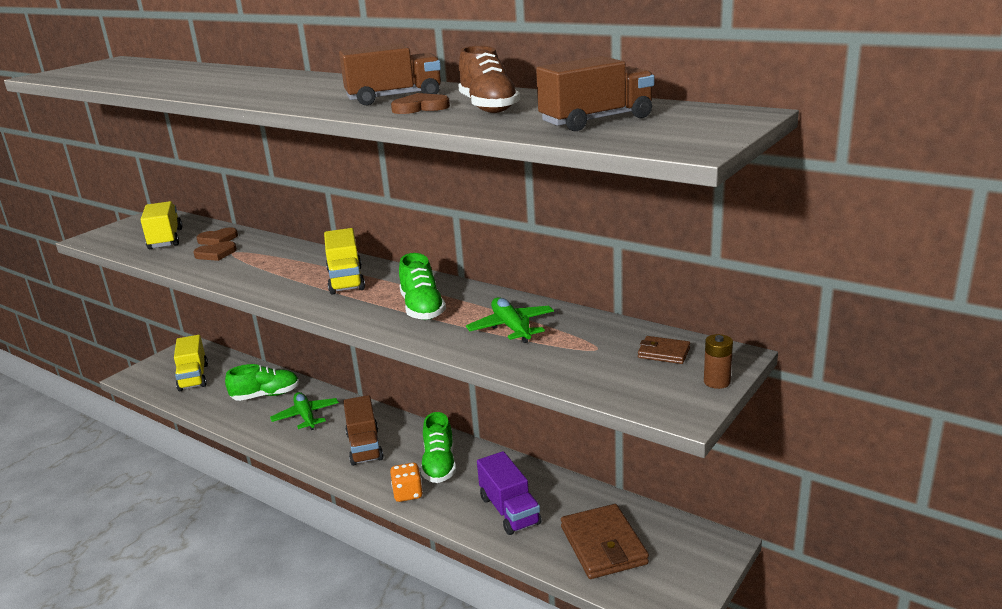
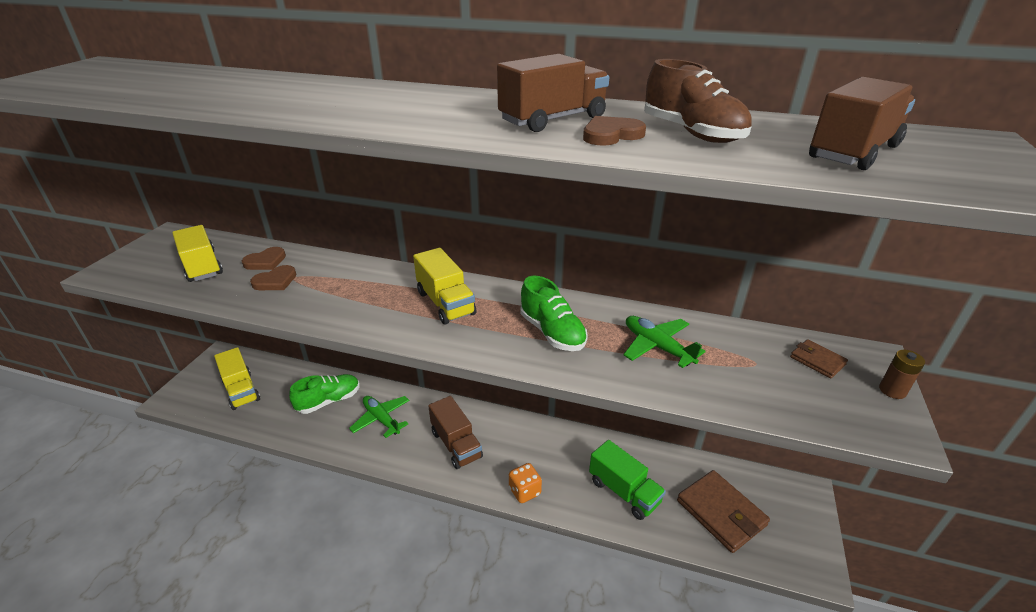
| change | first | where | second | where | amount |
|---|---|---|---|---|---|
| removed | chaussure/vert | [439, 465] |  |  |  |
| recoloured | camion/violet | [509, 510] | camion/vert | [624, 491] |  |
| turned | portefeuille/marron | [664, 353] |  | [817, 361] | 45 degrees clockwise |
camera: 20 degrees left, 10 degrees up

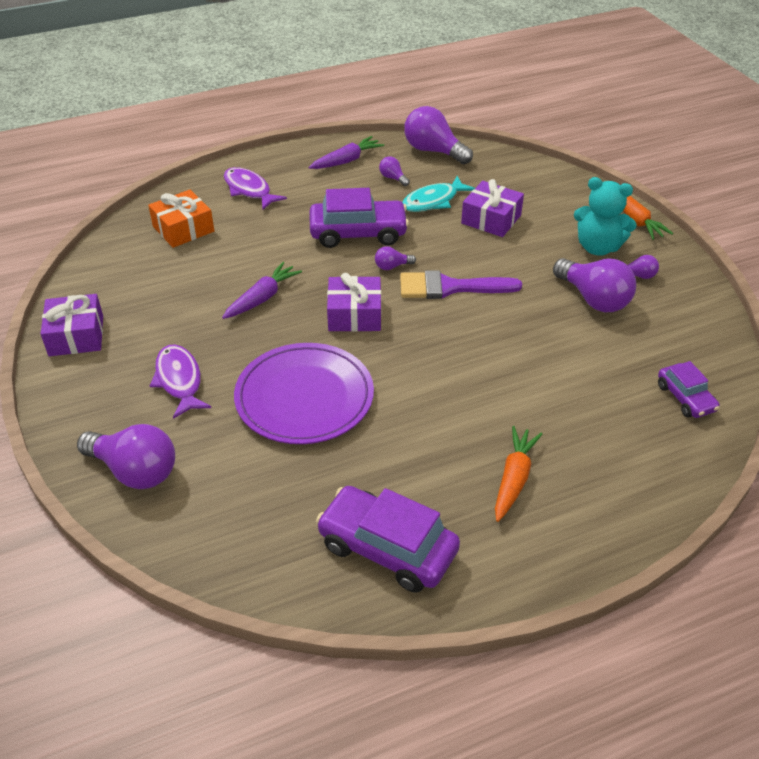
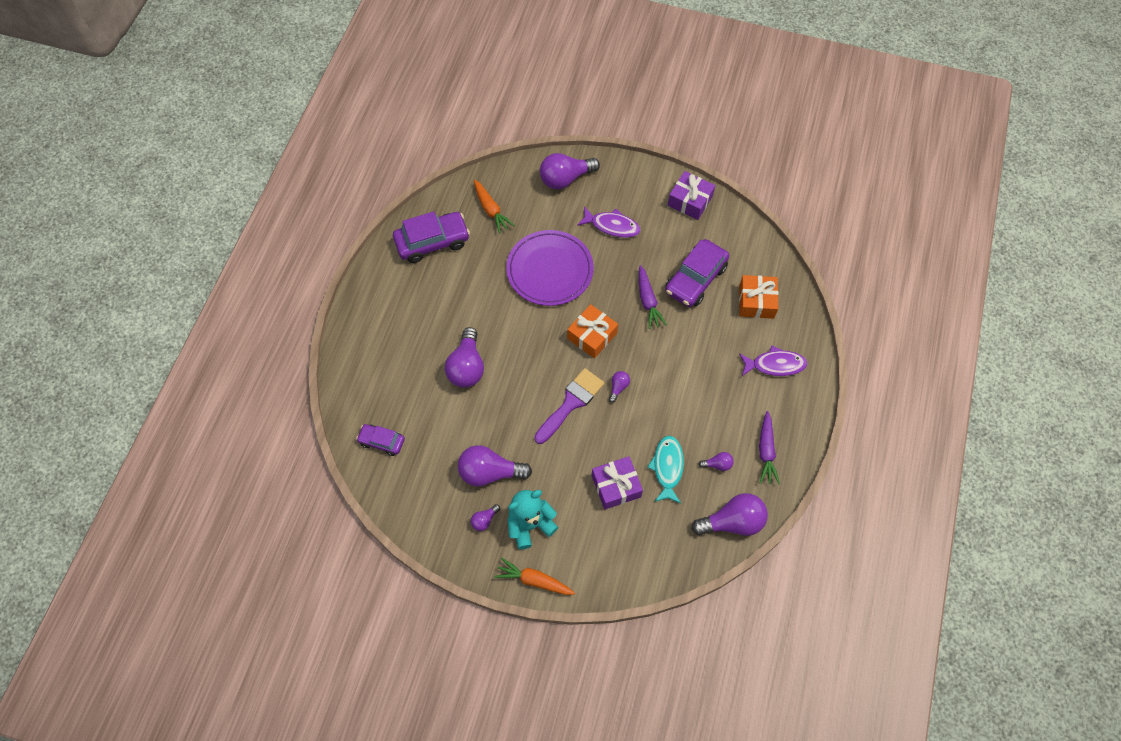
| change | first | where | second | where | amount |
|---|---|---|---|---|---|
| added |  |  | ampoule/violet | [467, 367] |  |
| moved | voiture/violet | [358, 233] |  | [695, 279] |  |
| moved | carotte/orange | [514, 478] |  | [491, 210] |  |
| recoloured | cadeau/violet | [354, 315] | cadeau/orange | [592, 336] |  |
camera: 130 degrees right, 20 degrees up

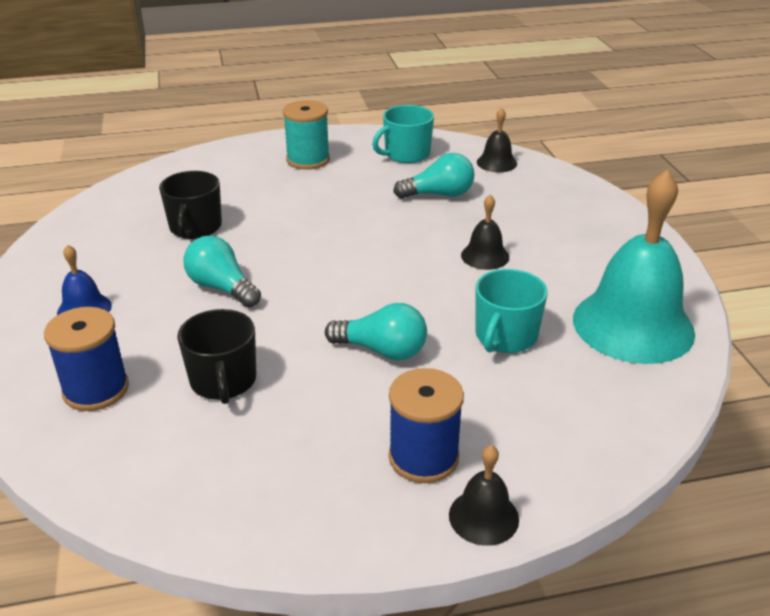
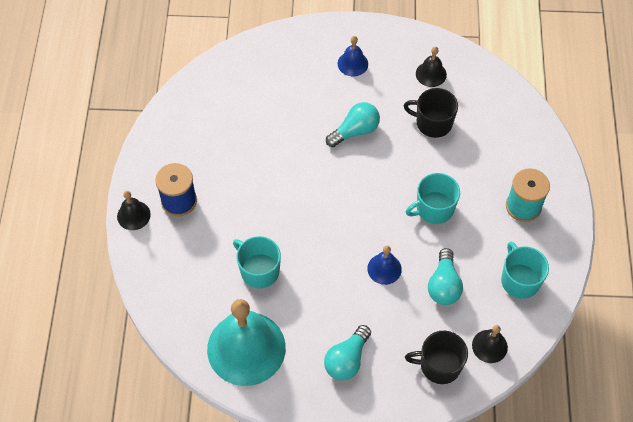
| change | first | where | second | where | amount |
|---|---|---|---|---|---|
| removed | bobine/bleu | [96, 389] |  |  |  |
| added |  |  | cloche/bleu | [384, 269] |  |
| added |  |  | tasse/turquoise | [434, 208] |  |
| moved | tasse/noir | [223, 381] |  | [439, 365] |  |
| moved | ampoule/turquoise | [382, 350] |  | [347, 360] |  |
| moved | cloche/noir | [485, 256] |  | [431, 74] |  |
camera: 105 degrees right, 25 degrees up

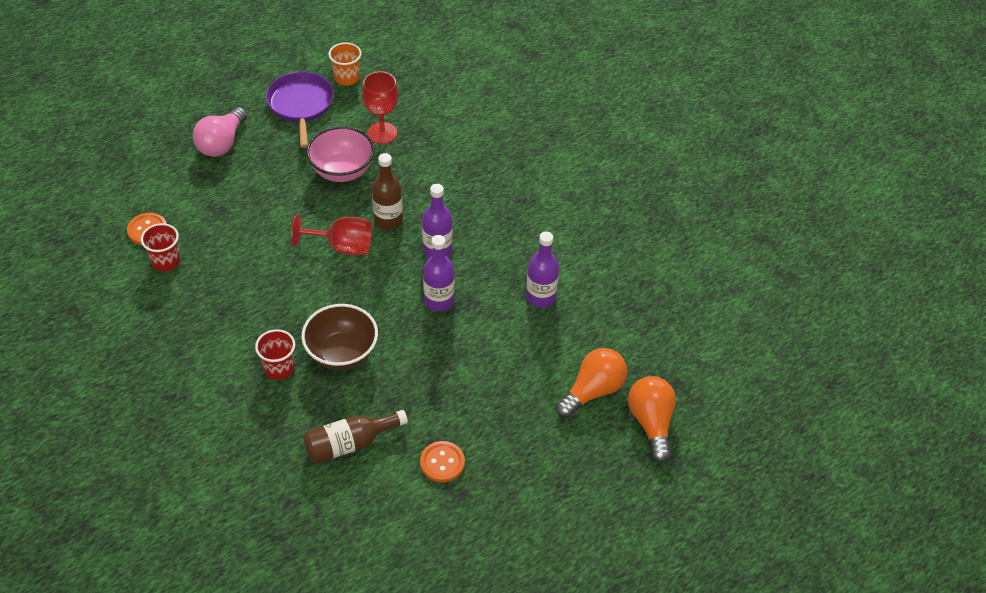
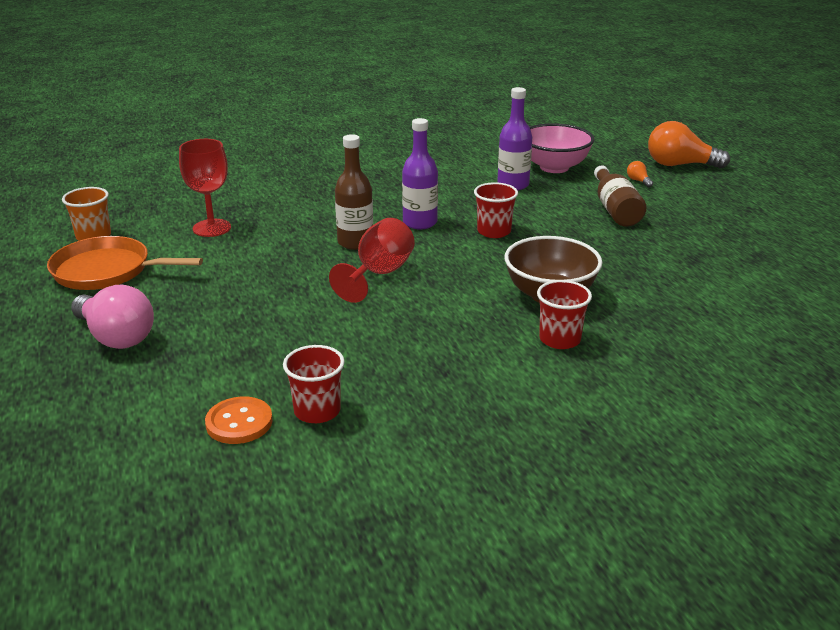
| change | first | where | second | where | amount |
|---|---|---|---|---|---|
| removed | bouton/orange | [442, 462] |  |  |  |
| moved | bouteille/marron | [349, 444] |  | [615, 209] |  |
| moved | bol/rose | [342, 171] |  | [554, 167] |  |
| replaced | bouteille/violet | [439, 300] | gobelet/rouge | [494, 231] |  |
| recoloured | poêle/violet | [301, 105] | poêle/orange | [107, 271] |  |
| resized | ampoule/orange | [592, 391] |  | [638, 181] | x0.42 |
camera: 70 degrees left, 20 degrees down

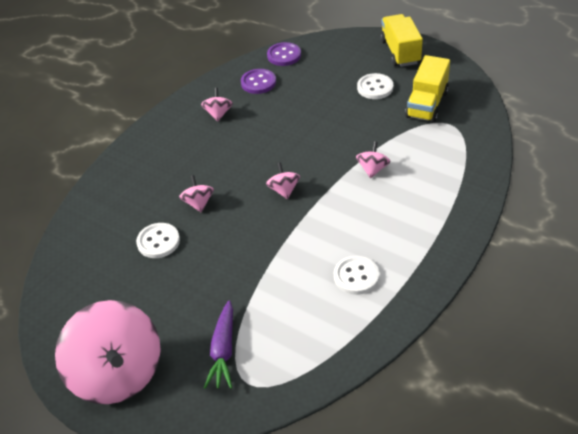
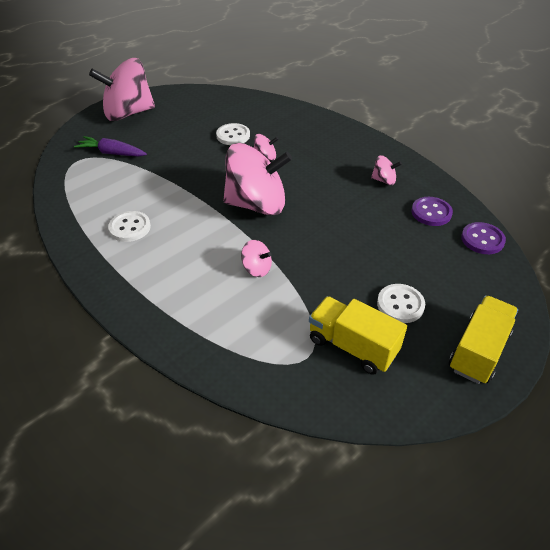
| change | first | where | second | where | amount |
|---|---|---|---|---|---|
| turned | camion/jaune | [400, 52] |  | [478, 351] | 60 degrees counterclockwise |
| resized | toupie/rose | [284, 190] |  | [257, 204] | x2.37 |
camera: 100 degrees right, 0 degrees up

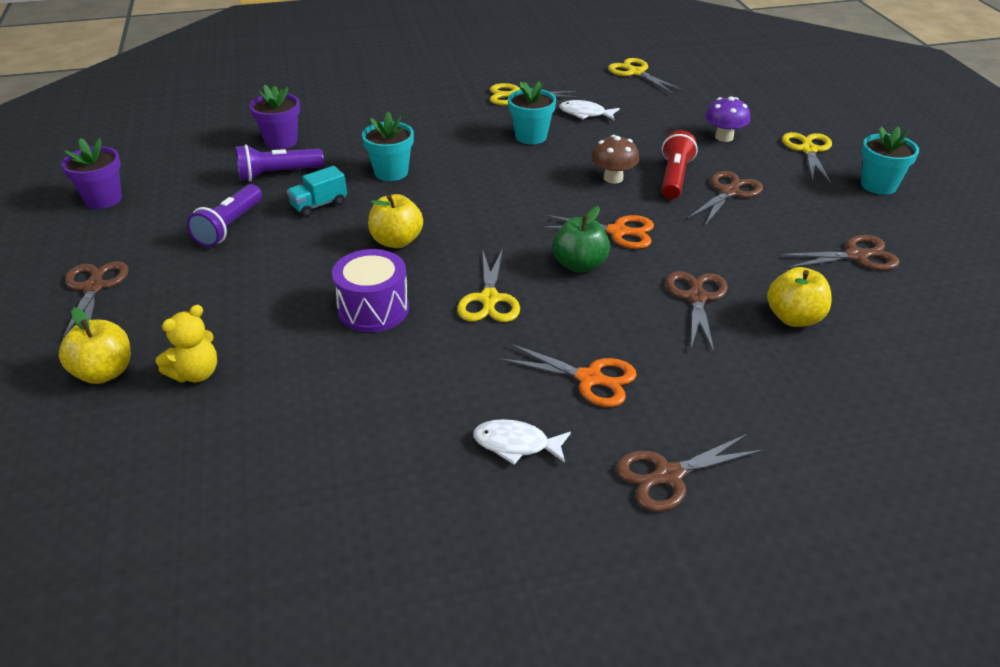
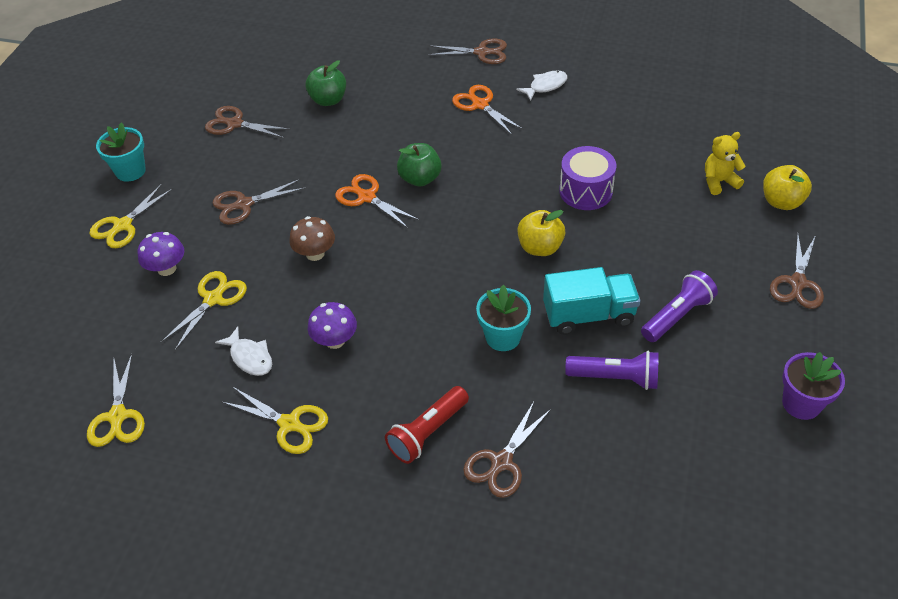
| change | first | where | second | where | amount |
|---|---|---|---|---|---|
| removed | pot de fleurs/violet | [281, 141] |  |  |  |
| moved | ciseaux/jaune | [489, 299] |  | [213, 299] |  |
| moved | lampe de poche/rouge | [674, 177] |  | [428, 432] |  |
| moved | ciseaux/marron | [697, 298] |  | [501, 462] |  |
| replaced | pot de fleurs/turquoise | [531, 136] | champignon/violet | [335, 340] |  |
| recoloured | pomme/jaune | [794, 318] | pomme/vert | [328, 100] |  |
| turned | poisson/blanc | [516, 444] |  | [545, 86] | 75 degrees counterclockwise |
| resized | camion/turquoise | [319, 205] |  | [588, 315] | x1.66 |
camera: 150 degrees left, 10 degrees up

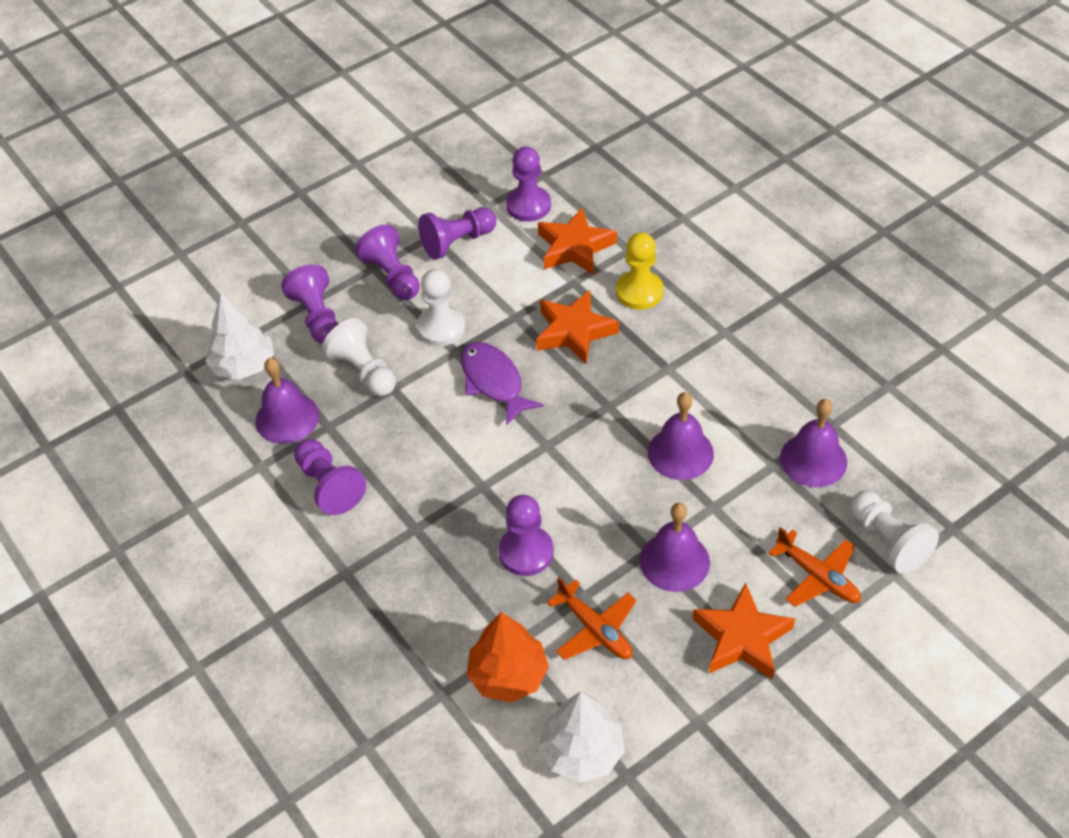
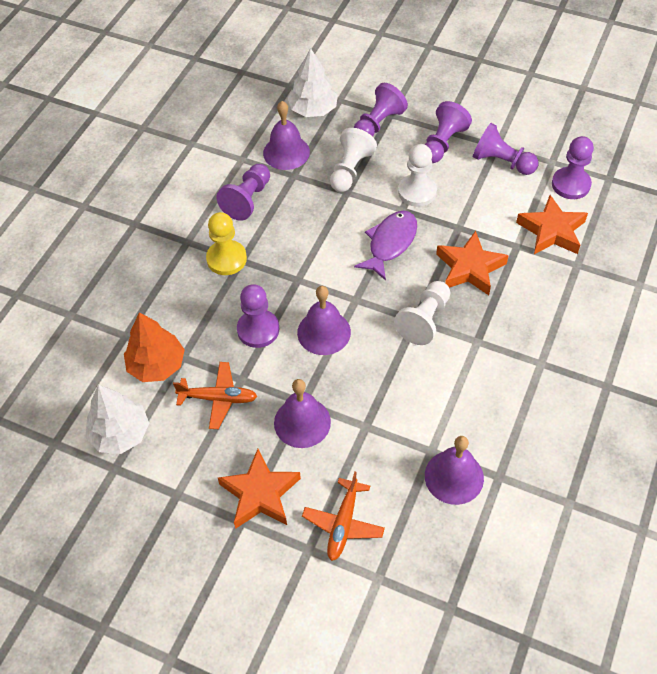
| change | first | where | second | where | amount |
|---|---|---|---|---|---|
| moved | pion/jaune | [639, 292] |  | [226, 259] |  |
| moved | cloche/violet | [680, 453] |  | [324, 332] |  |
| moved | pion/blanc | [887, 541] |  | [424, 320] |  |
| turned | avion/orange | [595, 629] |  | [218, 398] | 105 degrees counterclockwise |
camera: 60 degrees right, 5 degrees up

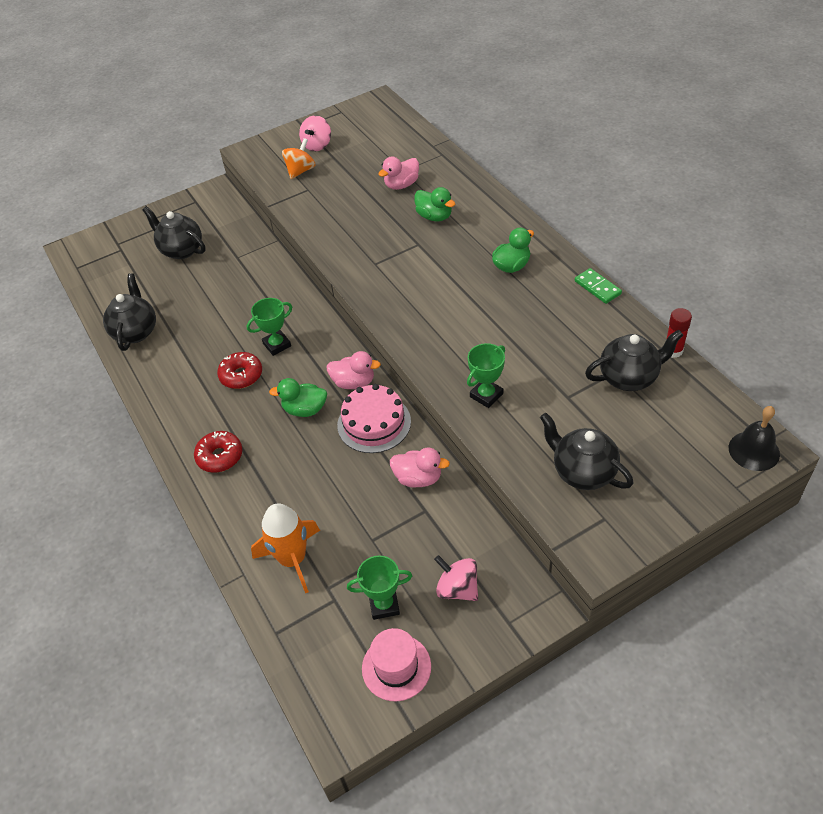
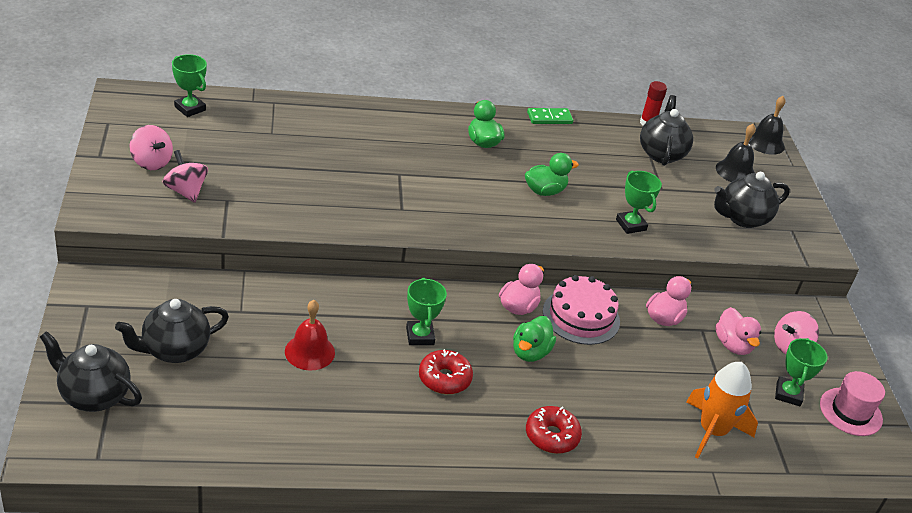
| change | first | where | second | where | amount |
|---|---|---|---|---|---|
| added |  |  | trophée/vert | [190, 108] |  |
| added |  |  | cloche/rouge | [309, 352] |  |
| added |  |  | cloche/noir | [735, 171] |  |
| moved | théière/noir | [136, 332] |  | [94, 395] |  |
| moved | canard/rose | [401, 185] |  | [733, 345] |  |
| moved | canard/vert | [434, 216] |  | [545, 191] |  |
| recoloured | toupie/orange | [300, 171] | toupie/rose | [186, 191] |  |
camera: 75 degrees left, 10 degrees down

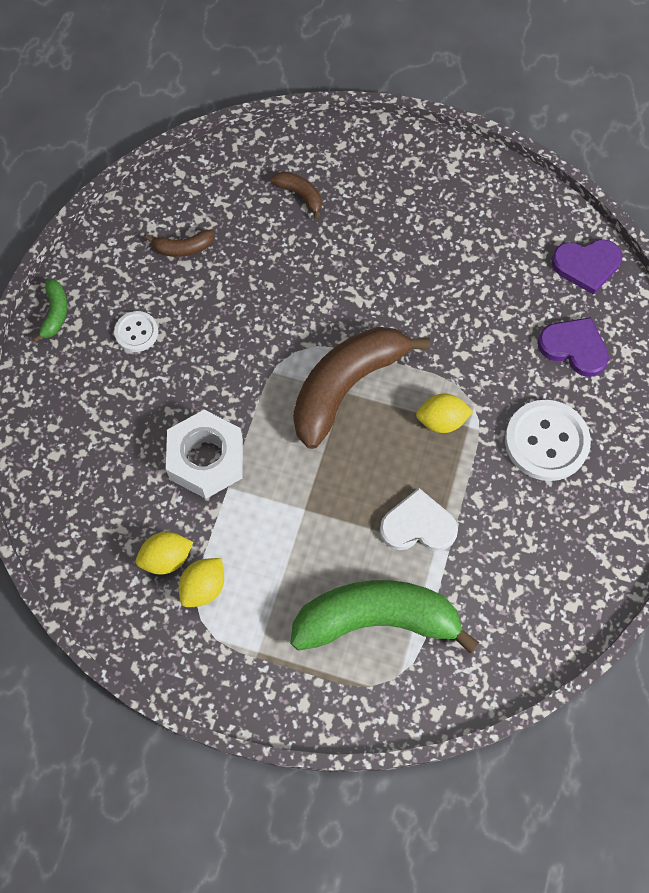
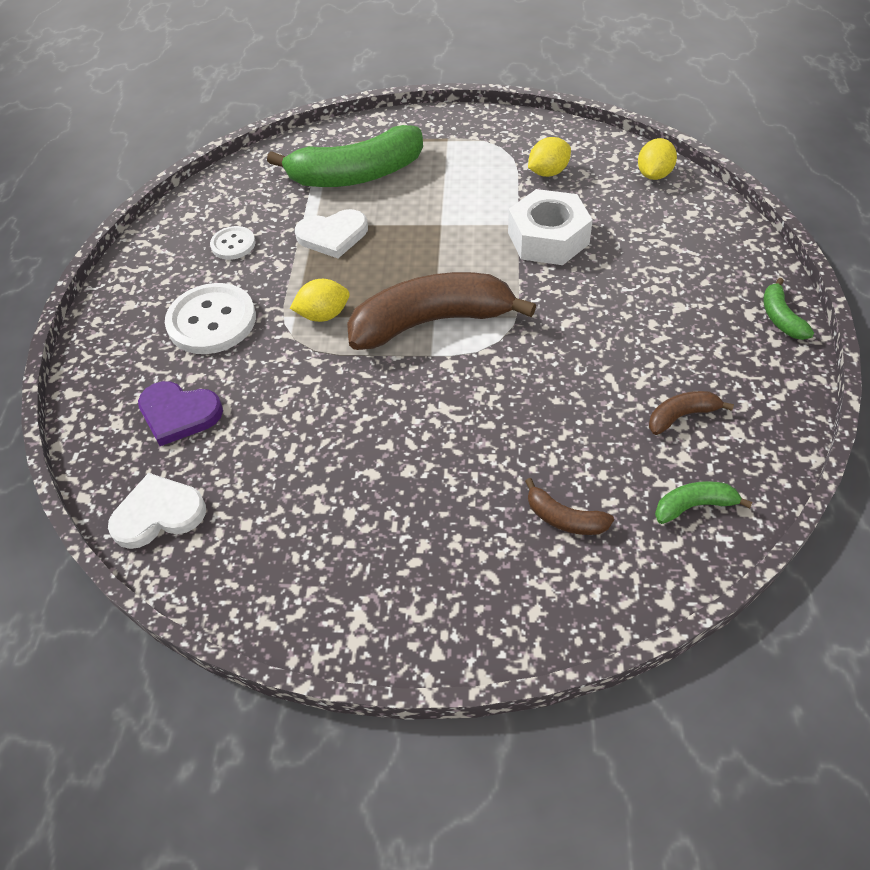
| change | first | where | second | where | amount |
|---|---|---|---|---|---|
| added |  |  | banane/vert | [694, 506] |  |
| moved | bouton/blanc | [136, 332] |  | [233, 244] |  |
| moved | citron/jaune | [204, 587] |  | [654, 175] |  |
| recoloured | cœur/violet | [586, 265] | cœur/blanc | [158, 514] |  |
| turned | banane/marron | [346, 387] |  | [431, 322] | 135 degrees counterclockwise |
camera: 170 degrees right, 15 degrees down

